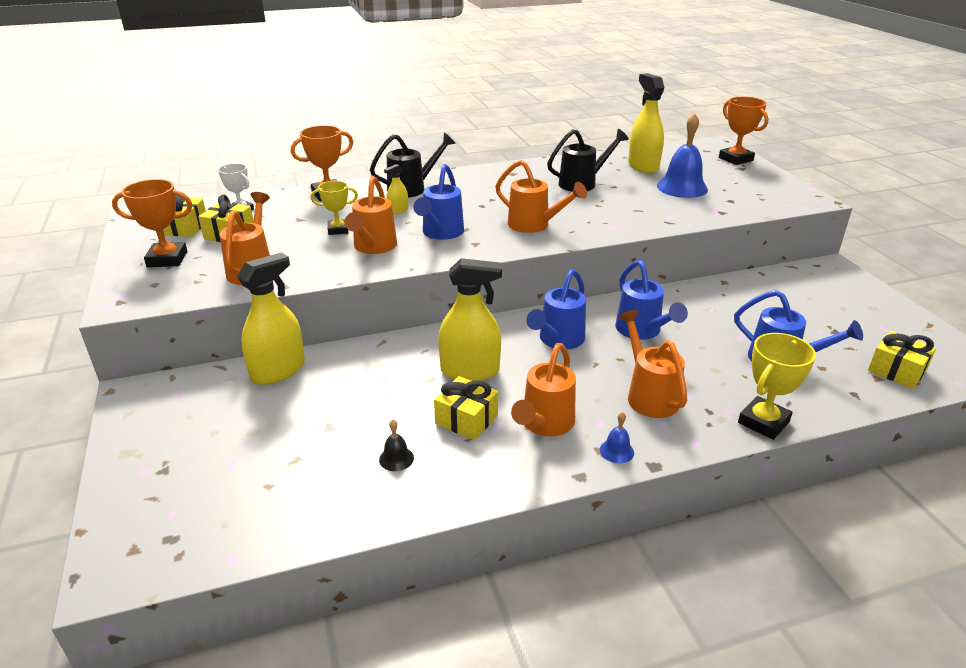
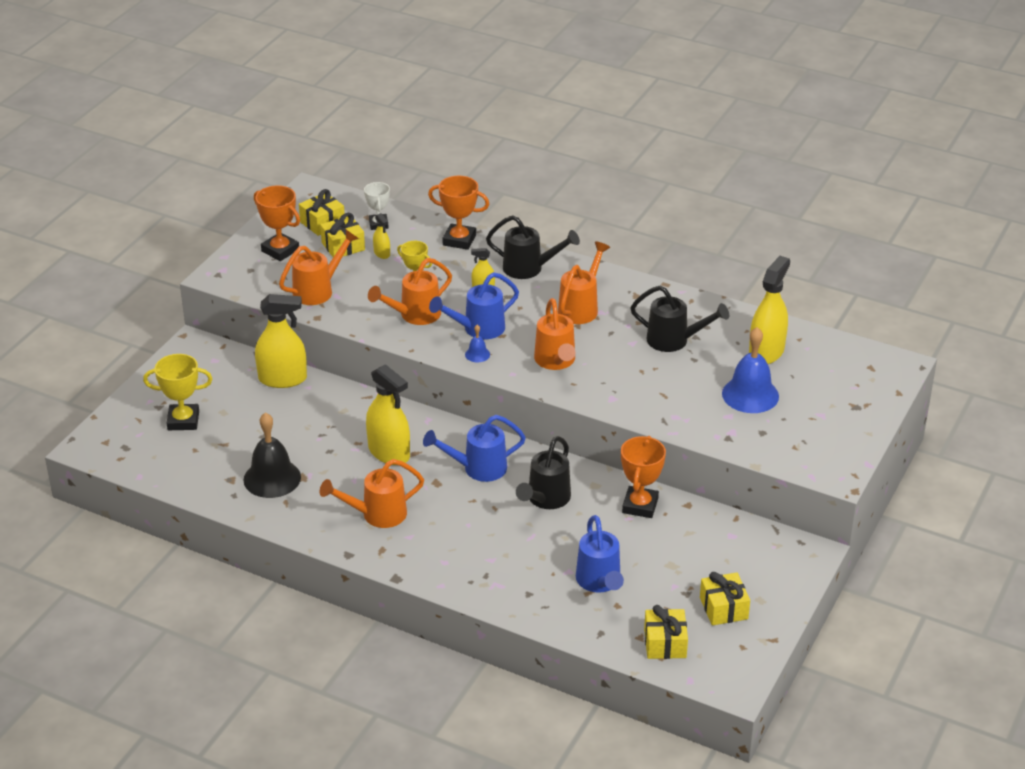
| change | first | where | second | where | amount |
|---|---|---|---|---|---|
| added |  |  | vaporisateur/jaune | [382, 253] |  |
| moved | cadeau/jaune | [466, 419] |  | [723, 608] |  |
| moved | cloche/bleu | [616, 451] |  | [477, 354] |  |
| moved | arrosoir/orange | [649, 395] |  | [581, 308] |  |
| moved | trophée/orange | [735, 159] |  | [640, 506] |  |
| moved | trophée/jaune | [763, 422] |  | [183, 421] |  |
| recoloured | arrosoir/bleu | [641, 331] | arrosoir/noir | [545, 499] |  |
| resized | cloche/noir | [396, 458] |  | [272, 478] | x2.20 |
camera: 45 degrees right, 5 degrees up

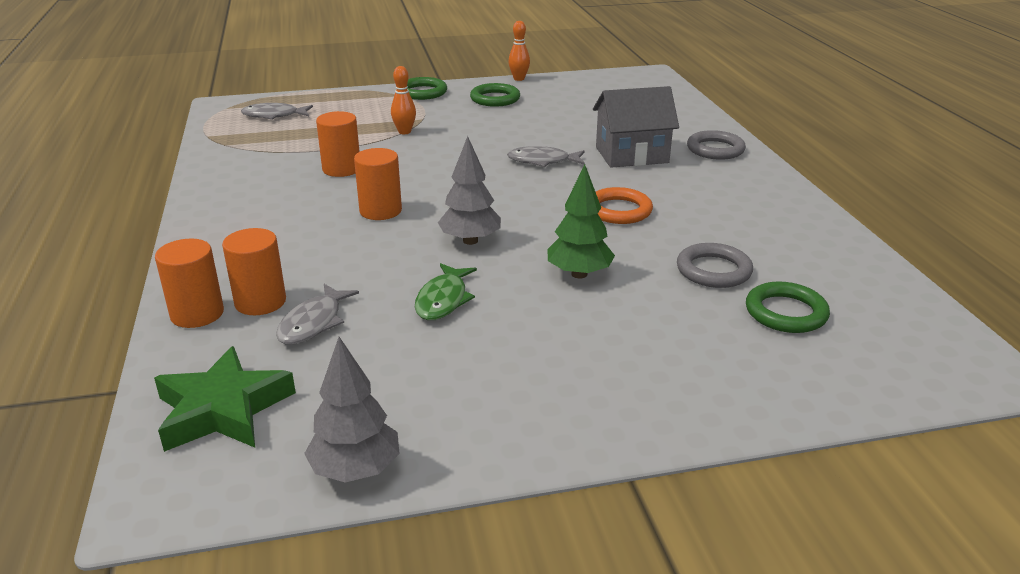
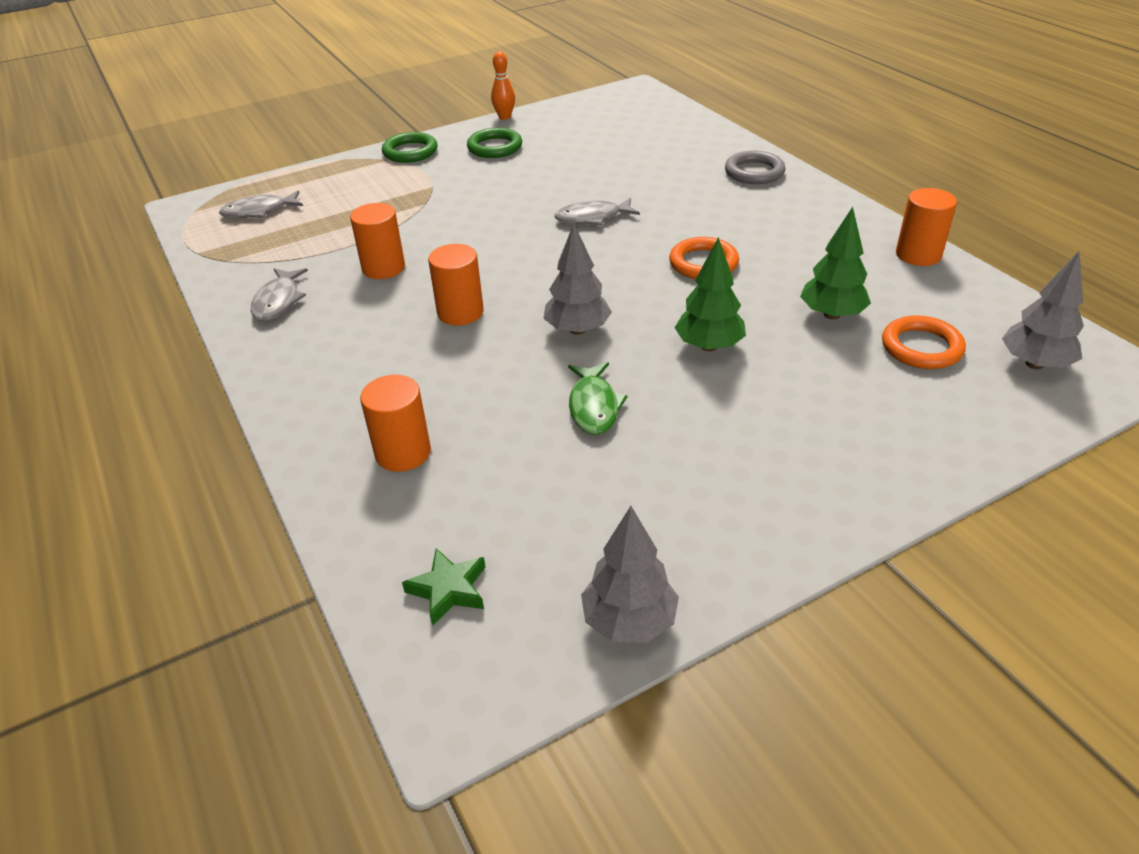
| change | first | where | second | where | amount |
|---|---|---|---|---|---|
| removed | quille/orange | [404, 132] |  |  |  |
| removed | maison/gris | [631, 155] |  |  |  |
| added |  |  | arbre/gris | [1034, 364] |  |
| moved | cylindre/orange | [197, 314] |  | [918, 255] |  |
| moved | poisson/gris | [313, 323] |  | [278, 301] |  |
| replaced | anneau/gris | [713, 270] | arbre/vert | [832, 314] |  |
| recoloured | anneau/vert | [786, 312] | anneau/orange | [921, 347] |  |
| resized | étoile/vert | [223, 409] |  | [448, 589] | x0.57 |
camera: 15 degrees left, 10 degrees up

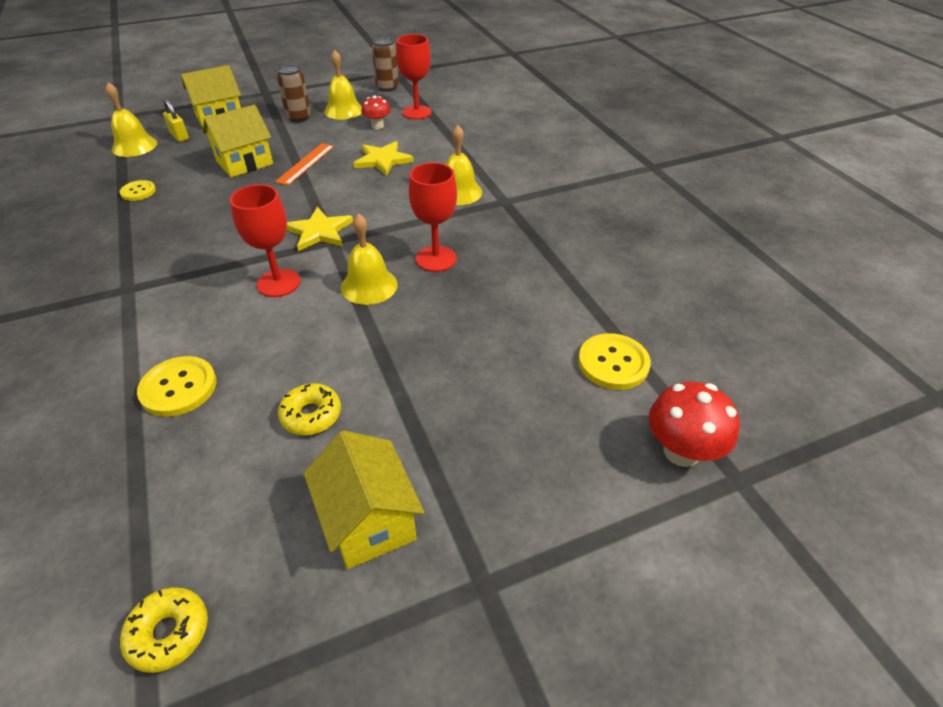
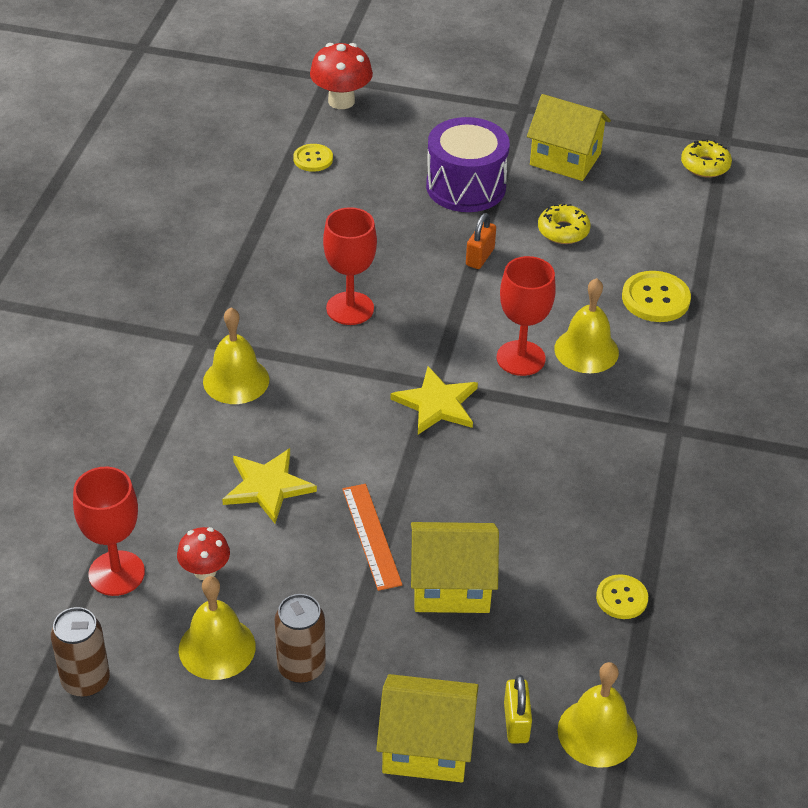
| change | first | where | second | where | amount |
|---|---|---|---|---|---|
| added |  |  | tambour/violet | [466, 186] |  |
| added |  |  | cadenas/orange | [480, 257] |  |
| moved | cloche/jaune | [369, 286] |  | [586, 350] |  |
| turned | règle/orange | [306, 164] |  | [371, 536] | 75 degrees counterclockwise |
| turned | maison/jaune | [369, 521] |  | [565, 159] | 75 degrees counterclockwise |
| resized | bouton/jaune | [613, 363] |  | [313, 159] | x0.64 |
camera: 145 degrees left, 0 degrees up

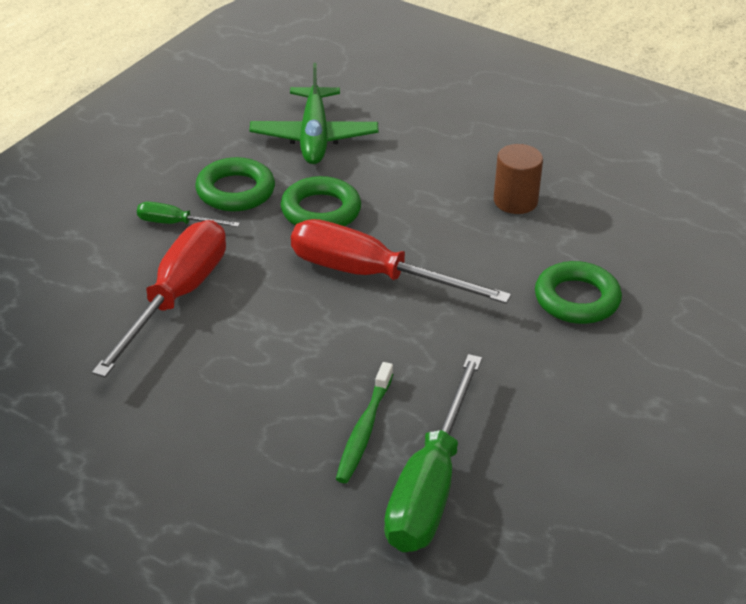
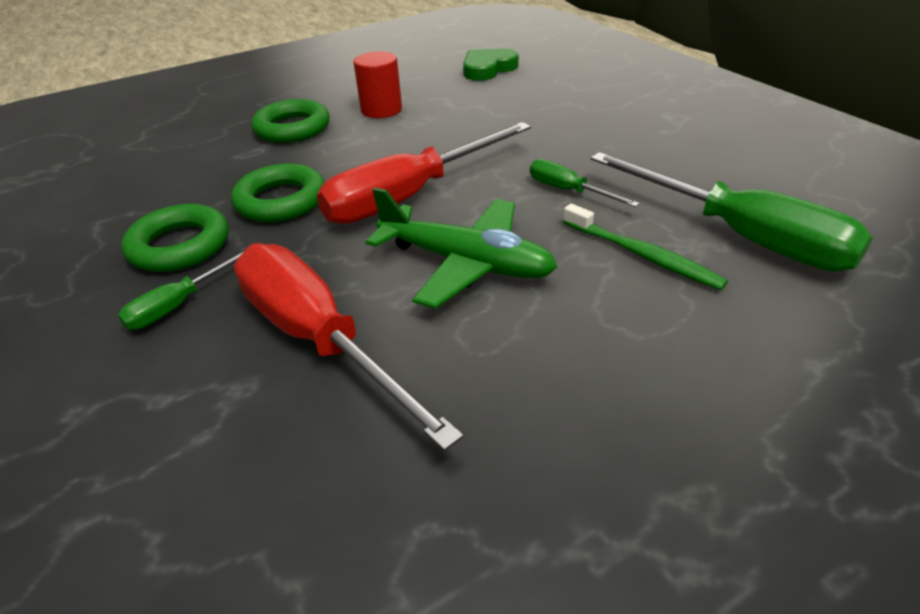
| change | first | where | second | where | amount |
|---|---|---|---|---|---|
| added |  |  | cœur/vert | [488, 69] |  |
| added |  |  | tournevis/vert | [568, 191] |  |
| moved | avion/vert | [314, 137] |  | [466, 263] |  |
| moved | anneau/vert | [577, 299] |  | [292, 128] |  |
| recoloured | cylindre/marron | [515, 201] | cylindre/rouge | [381, 110] |  |
camera: 60 degrees left, 0 degrees up

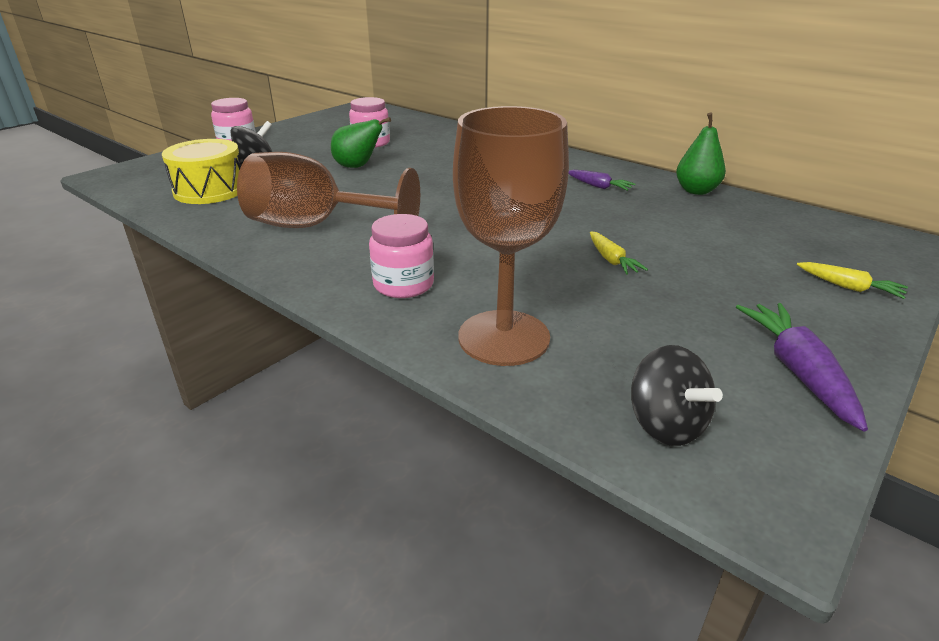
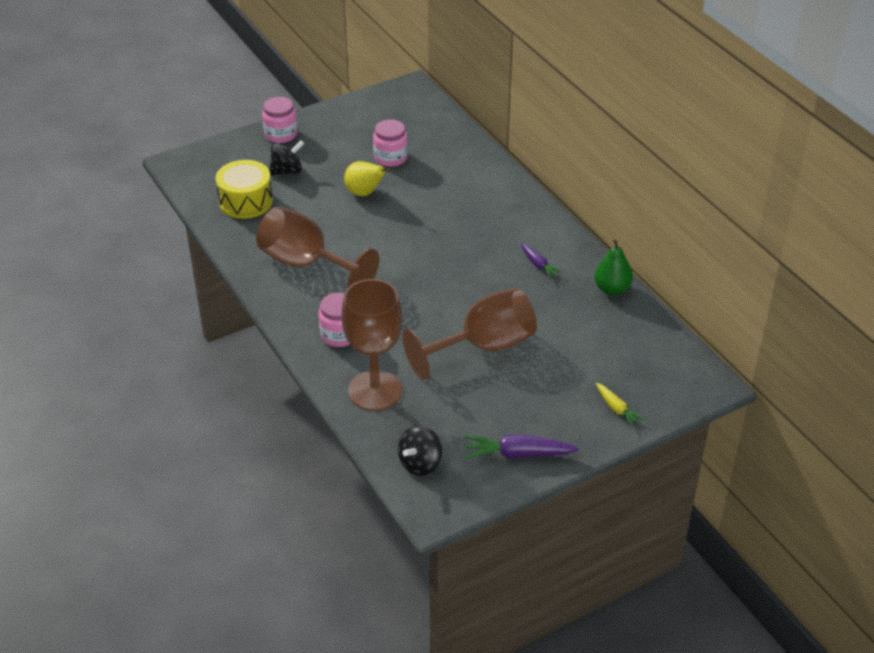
| change | first | where | second | where | amount |
|---|---|---|---|---|---|
| replaced | carotte/jaune | [611, 260] | verre à pied/marron | [484, 347] |  |
| recoloured | poire/vert | [357, 166] | poire/jaune | [364, 193] |  |
| turned | toupie/noir | [665, 424] |  | [420, 463] | 45 degrees clockwise |
| turned | carotte/violet | [797, 371] |  | [517, 454] | 105 degrees counterclockwise |
camera: 20 degrees right, 10 degrees up

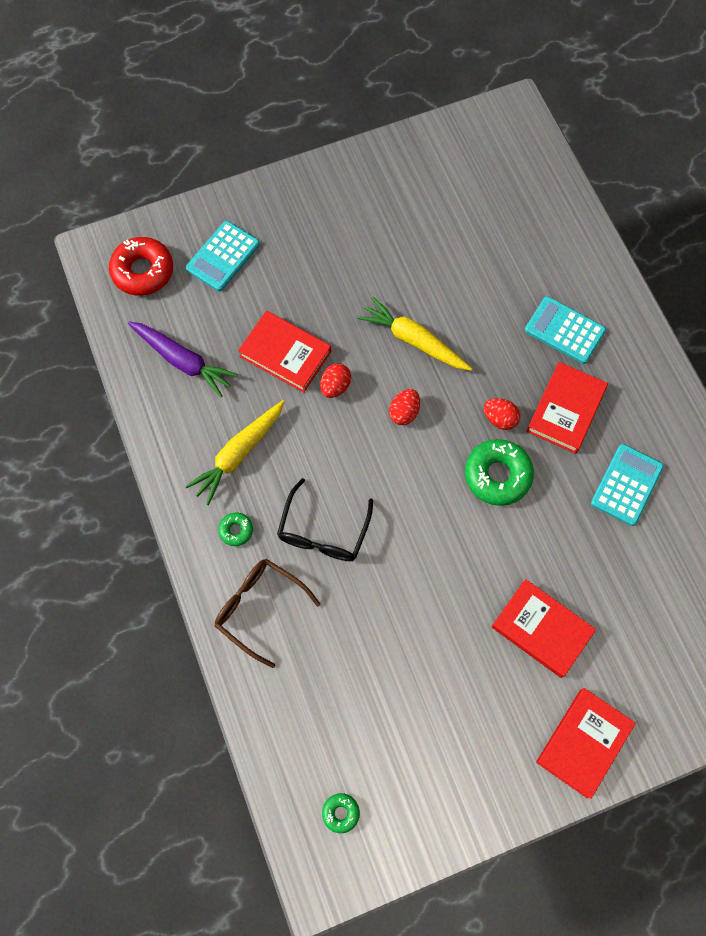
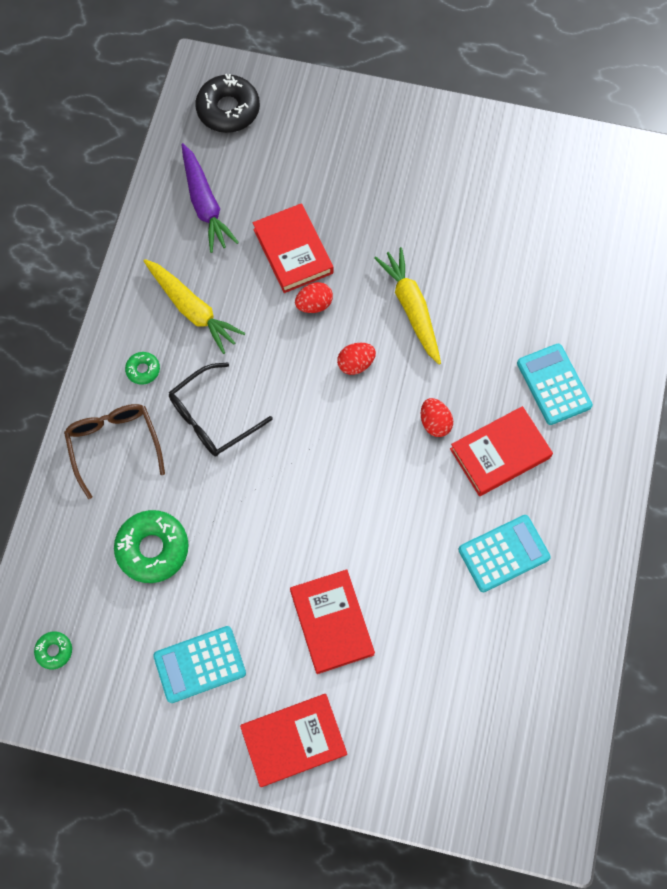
| change | first | where | second | where | amount |
|---|---|---|---|---|---|
| moved | calculatrice/turquoise | [223, 256] |  | [200, 664] |  |
| moved | beignet/vert | [497, 475] |  | [153, 549] |  |
| recoloured | beignet/rouge | [143, 271] | beignet/noir | [228, 110] |  |
| turned | carotte/jaune | [239, 454] |  | [192, 309] | 120 degrees counterclockwise |
camera: 35 degrees right, 0 degrees up

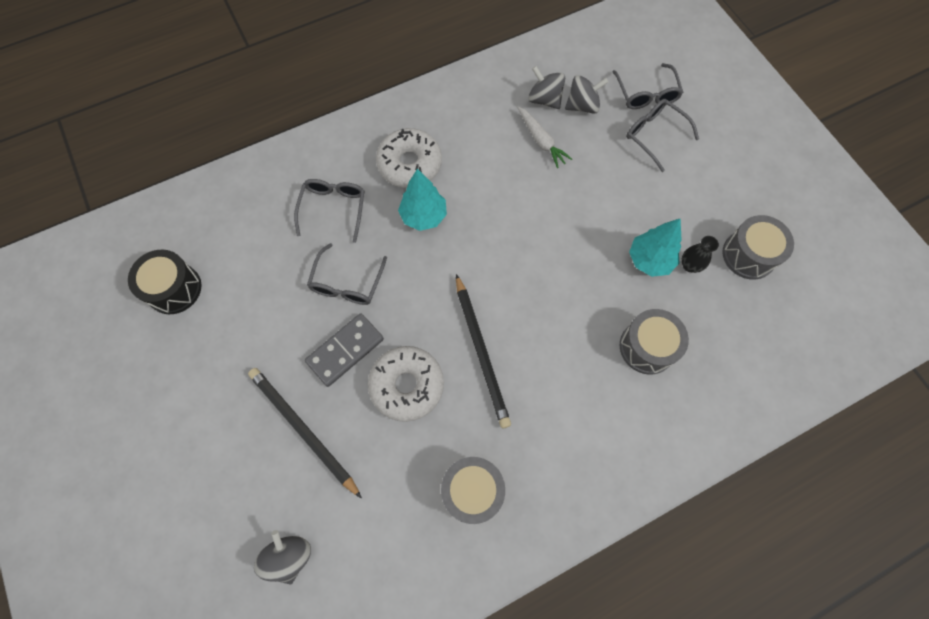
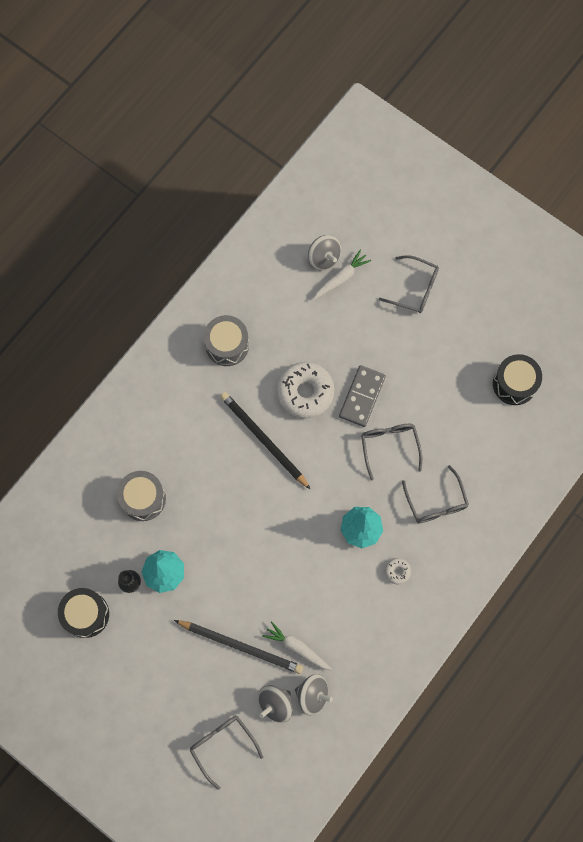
| change | first | where | second | where | amount |
|---|---|---|---|---|---|
| added |  |  | carotte/blanc | [341, 278] |  |
| moved | crayon/noir | [303, 430] |  | [240, 646] |  |
| moved | lunettes/gris | [654, 135] |  | [415, 289] |  |
| recoloured | tambour/gris | [748, 255] | tambour/noir | [86, 614] |  |
| resized | beignet/blanc | [410, 164] |  | [397, 571] | x0.44 |
camera: 155 degrees right, 5 degrees up

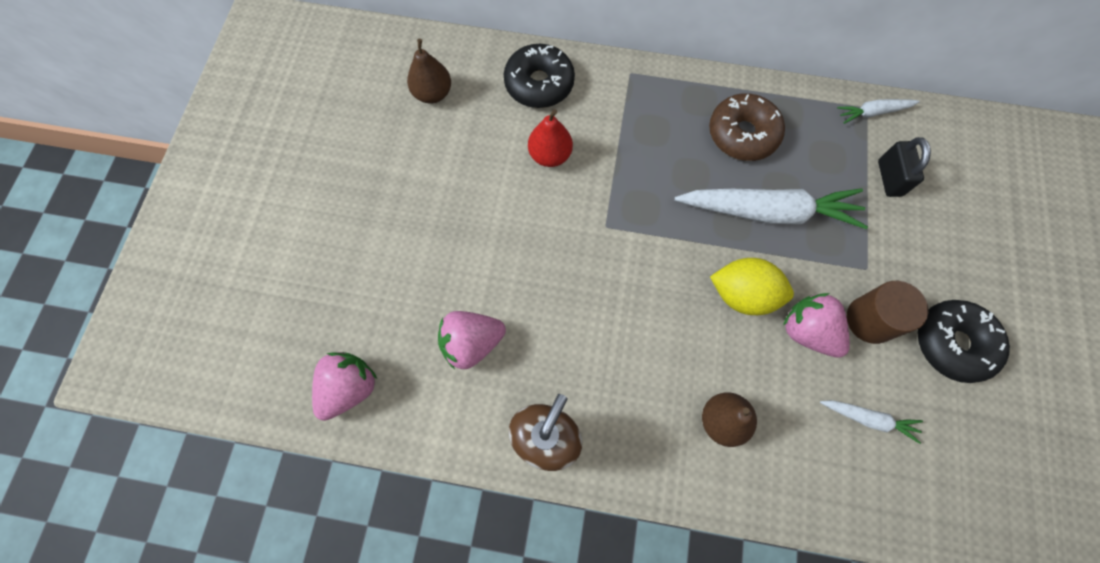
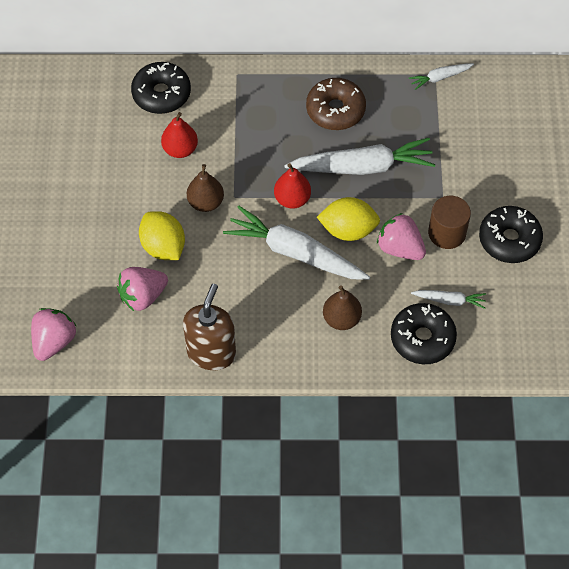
| change | first | where | second | where | amount |
|---|---|---|---|---|---|
| removed | cadenas/noir | [889, 178] |  |  |  |
| added |  |  | citron/jaune | [163, 247] |  |
| added |  |  | carotte/blanc | [295, 252] |  |
| added |  |  | poire/rouge | [292, 199] |  |
| added |  |  | beignet/noir | [422, 338] |  |
| moved | poire/marron | [433, 94] |  | [206, 202] |  |
camera: 10 degrees left, 10 degrees down

